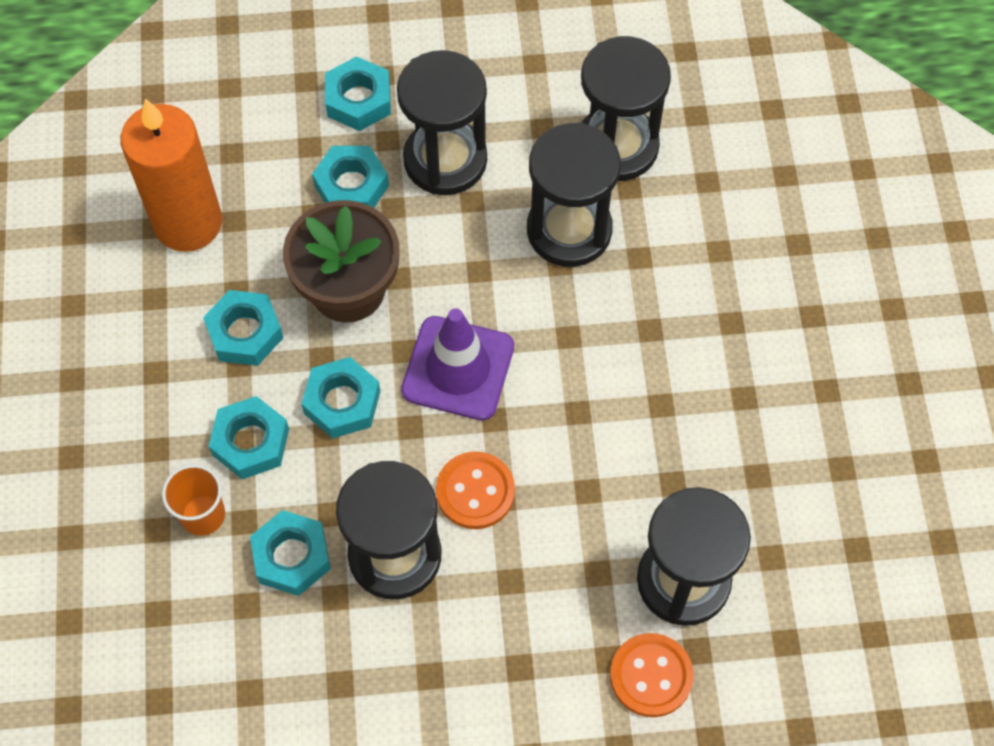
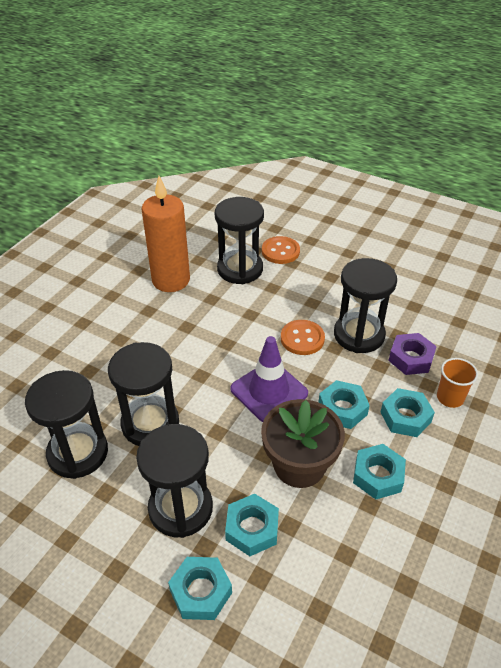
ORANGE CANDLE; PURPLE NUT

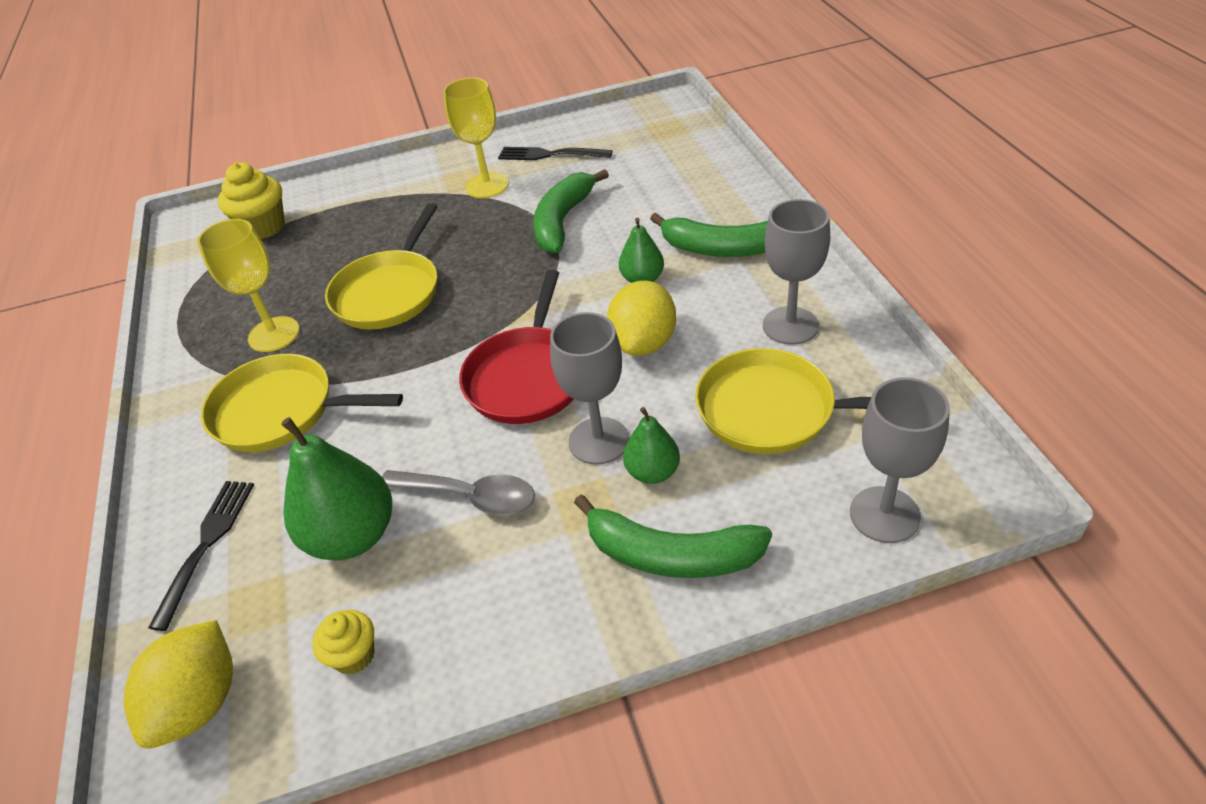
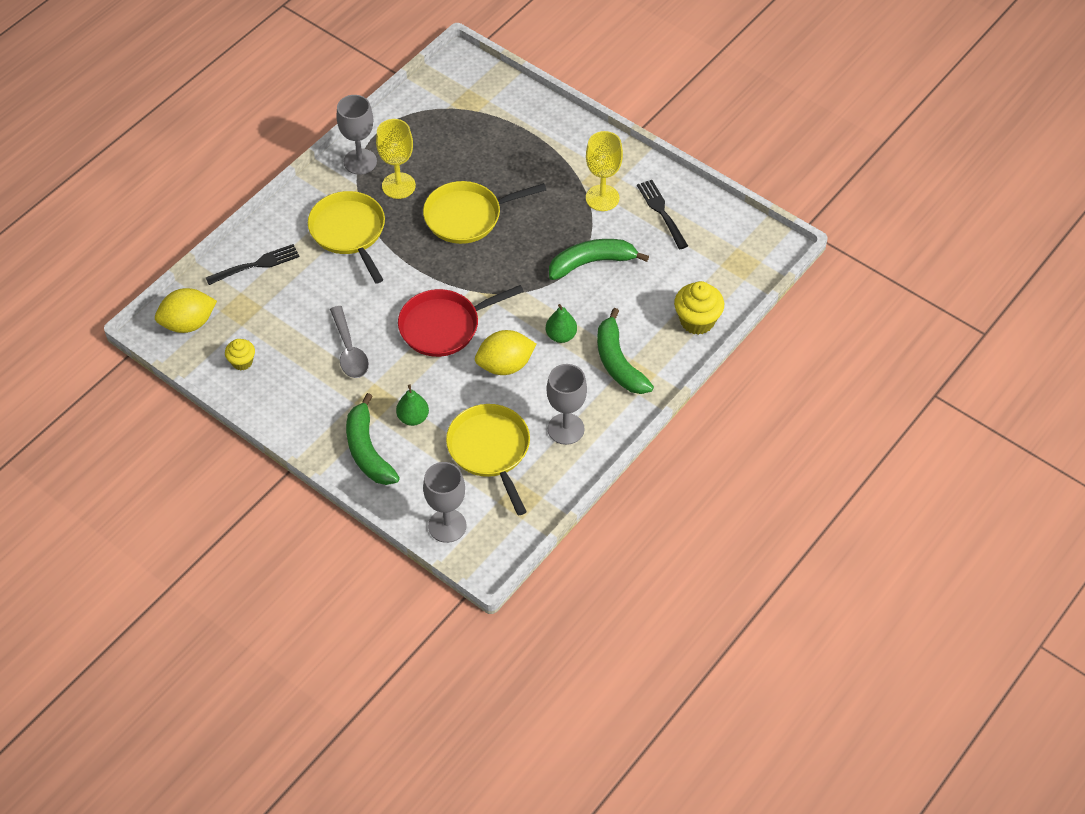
GREY GOBLET (no. 1 from left); YELLOW CUPCAKE (no. 2 from left); GREEN PEAR (no. 1 from left in the first image)

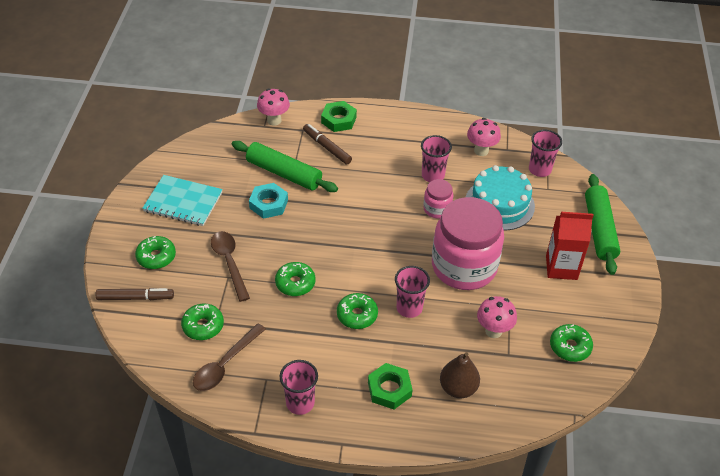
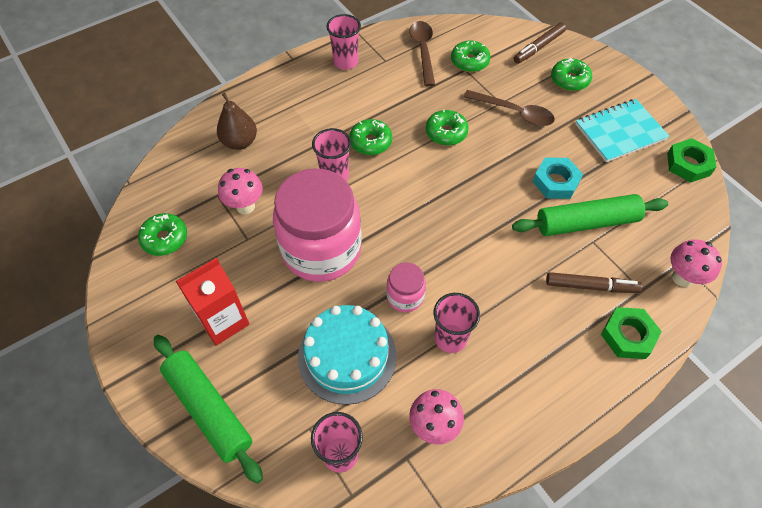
GREEN NUT (no. 2 from left)

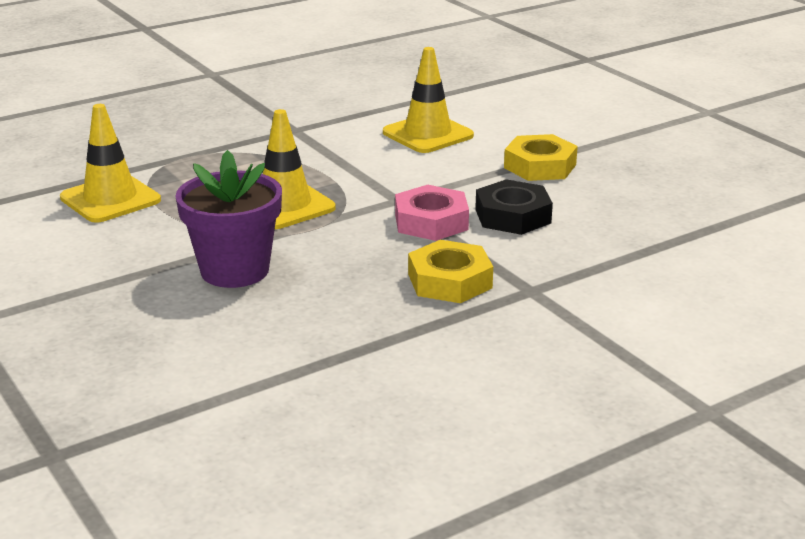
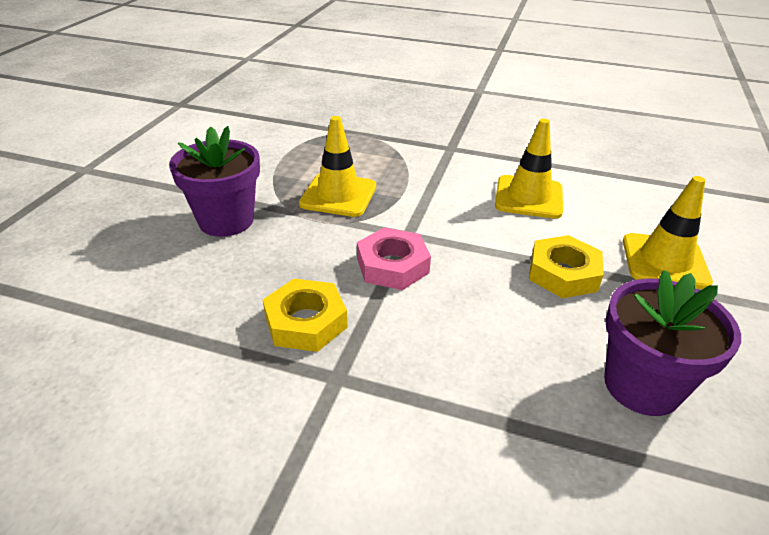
PURPLE FLOWER POT (no. 2 from left); YELLOW TRAFFIC CONE (no. 3 from left); BLACK NUT

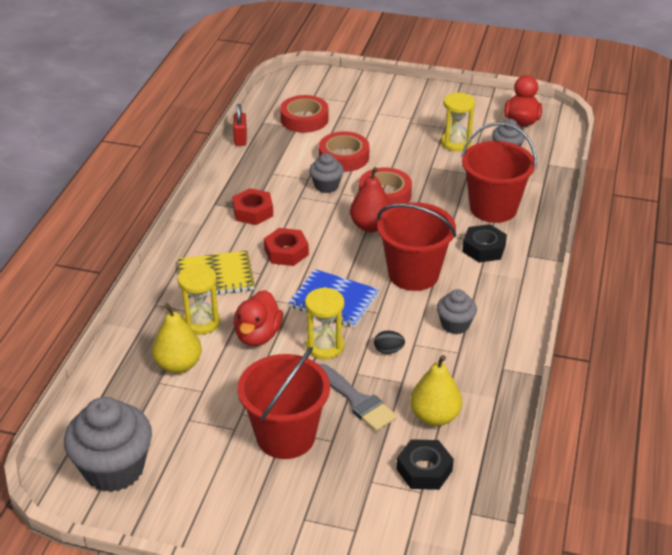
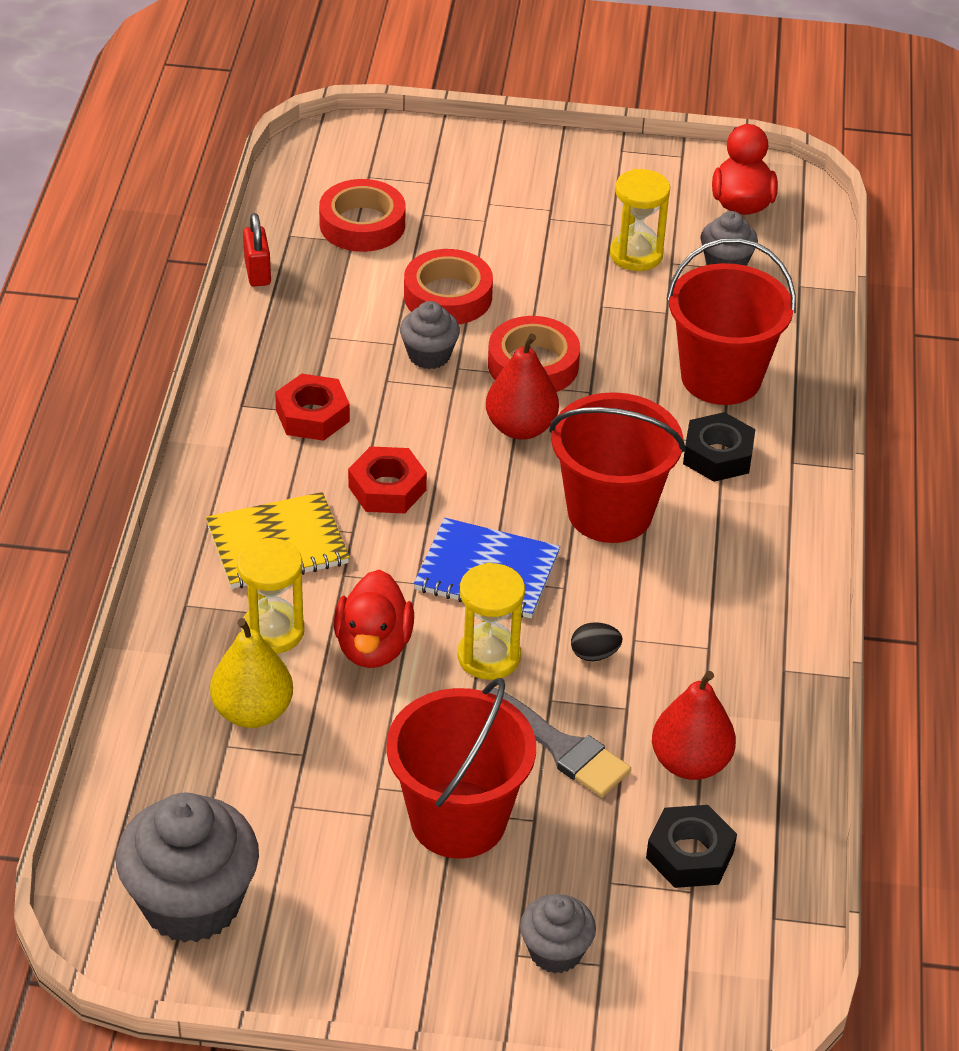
GREY CUPCAKE (no. 3 from left); RED PEAR (no. 2 from left)

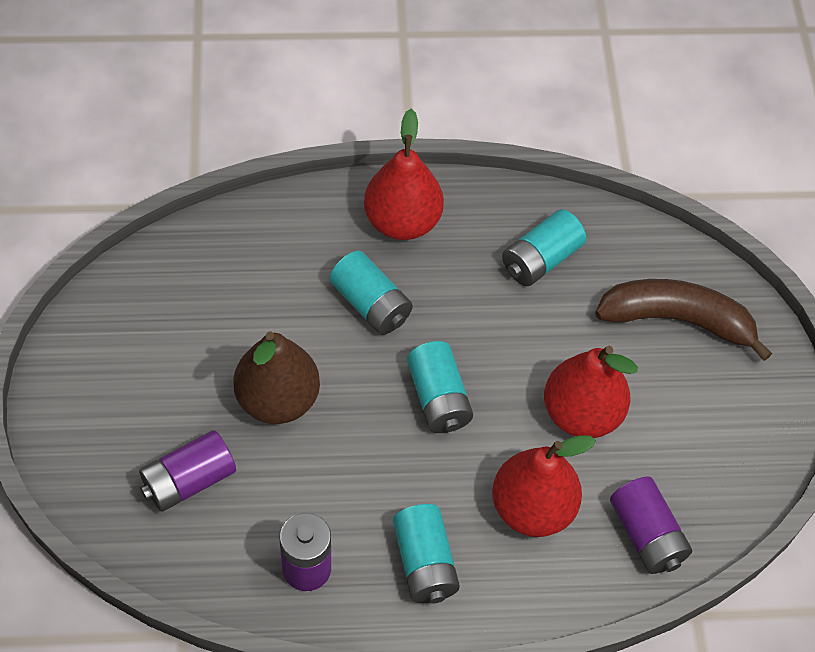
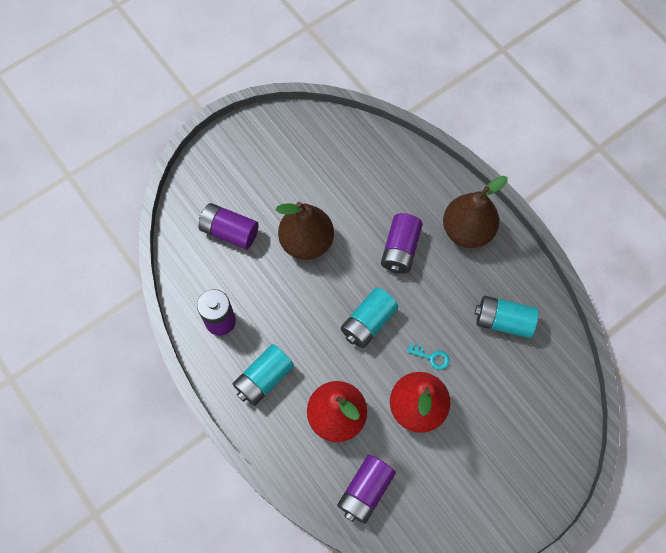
PURPLE BATTERY (no. 4 from left); TURQUOISE KEY; BROWN PEAR (no. 2 from left); BROWN BANANA

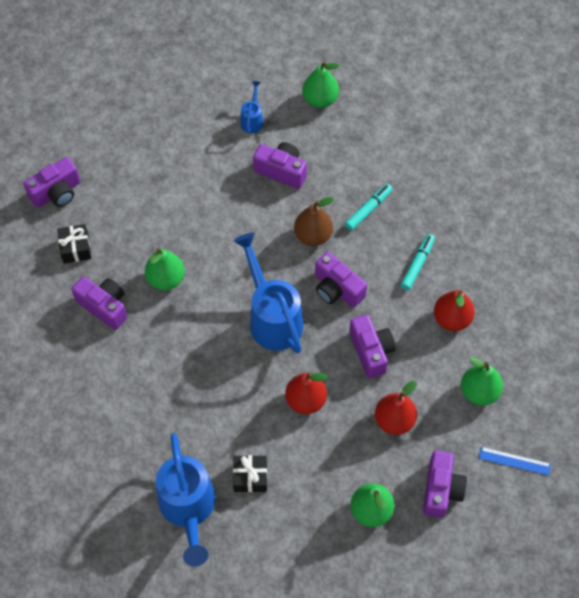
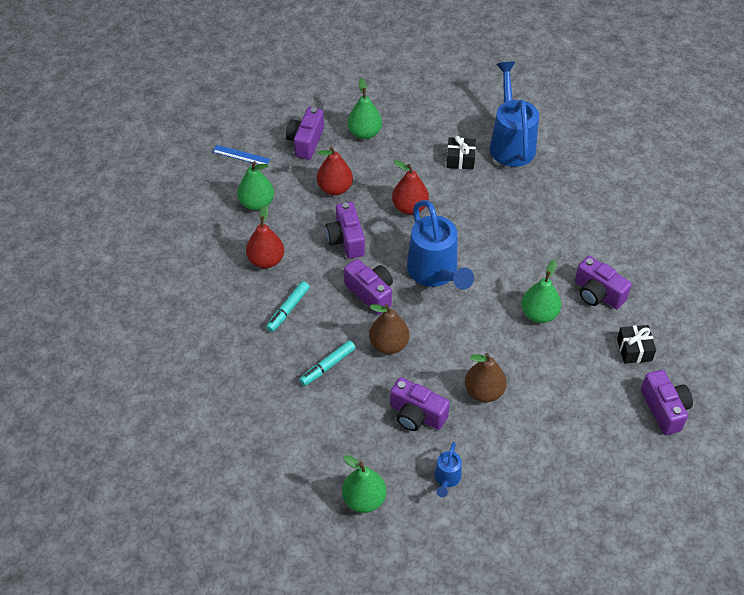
BROWN PEAR (no. 2 from left); PURPLE CAMERA (no. 6 from left)

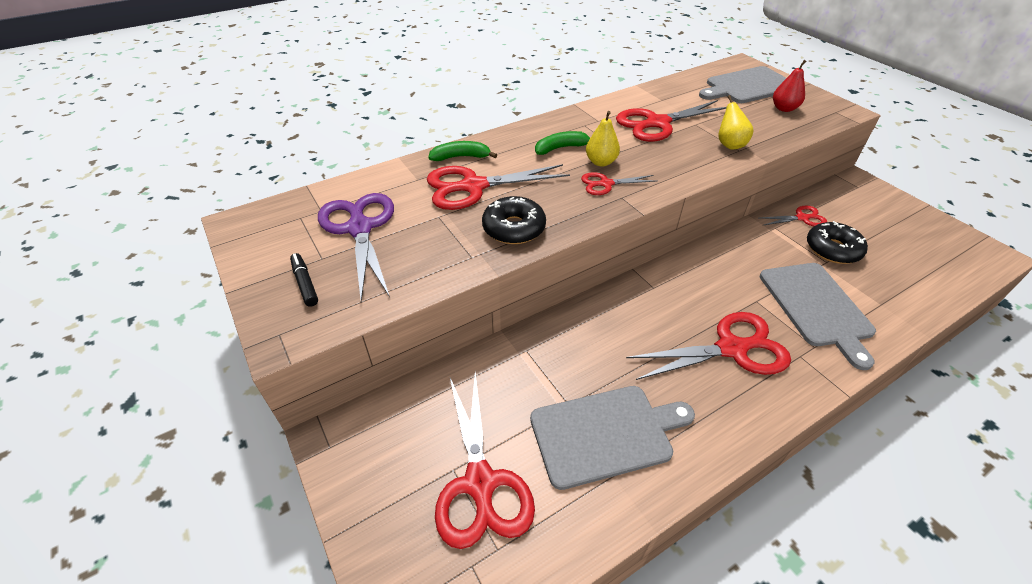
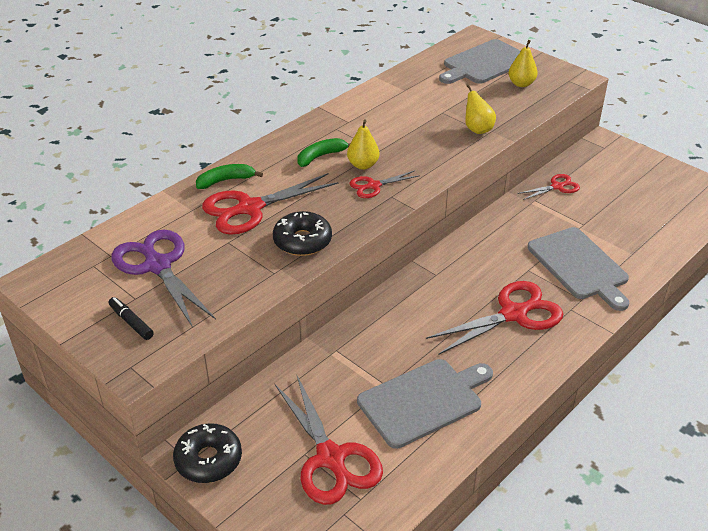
BLACK DONUT (no. 1 from left); YELLOW PEAR (no. 3 from left); RED SCISSORS (no. 4 from left in the first image)

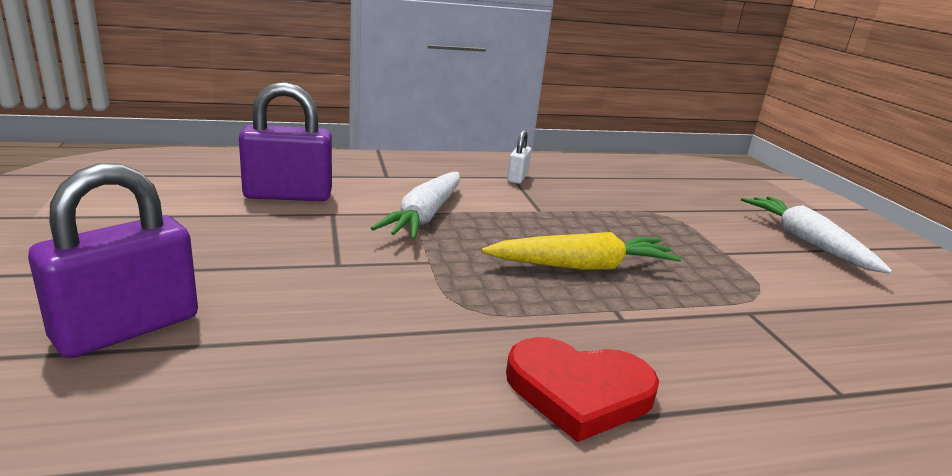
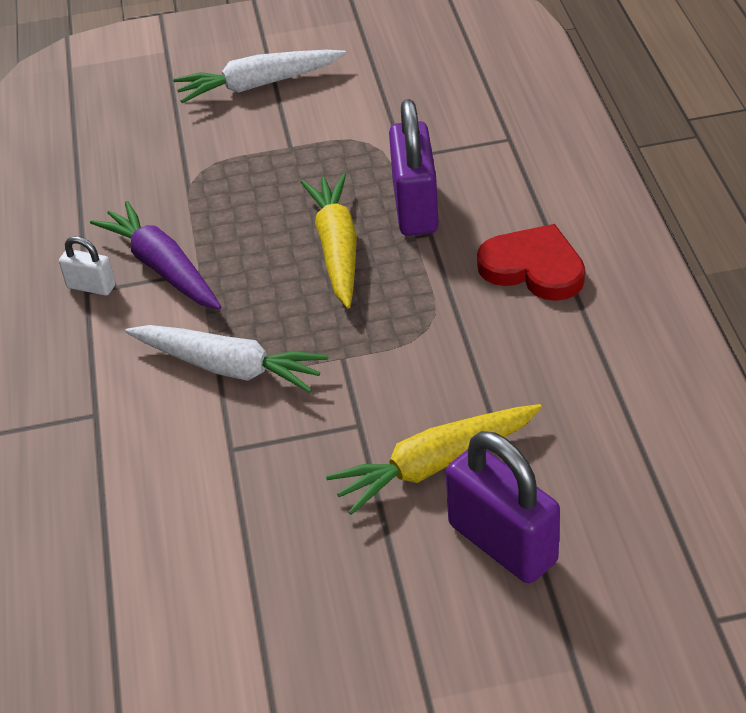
PURPLE CARROT; YELLOW CARROT (no. 2 from left); PURPLE PADLOCK (no. 1 from left); RED HEART

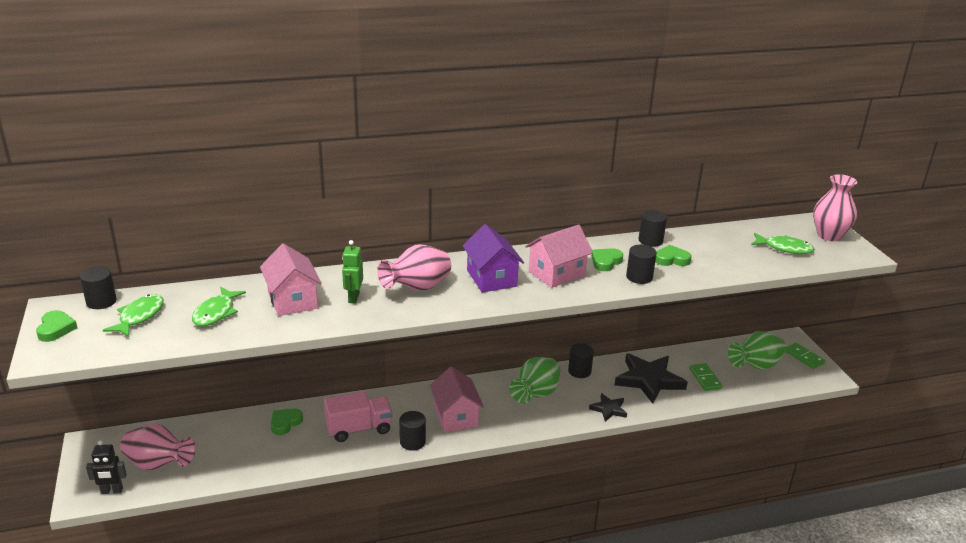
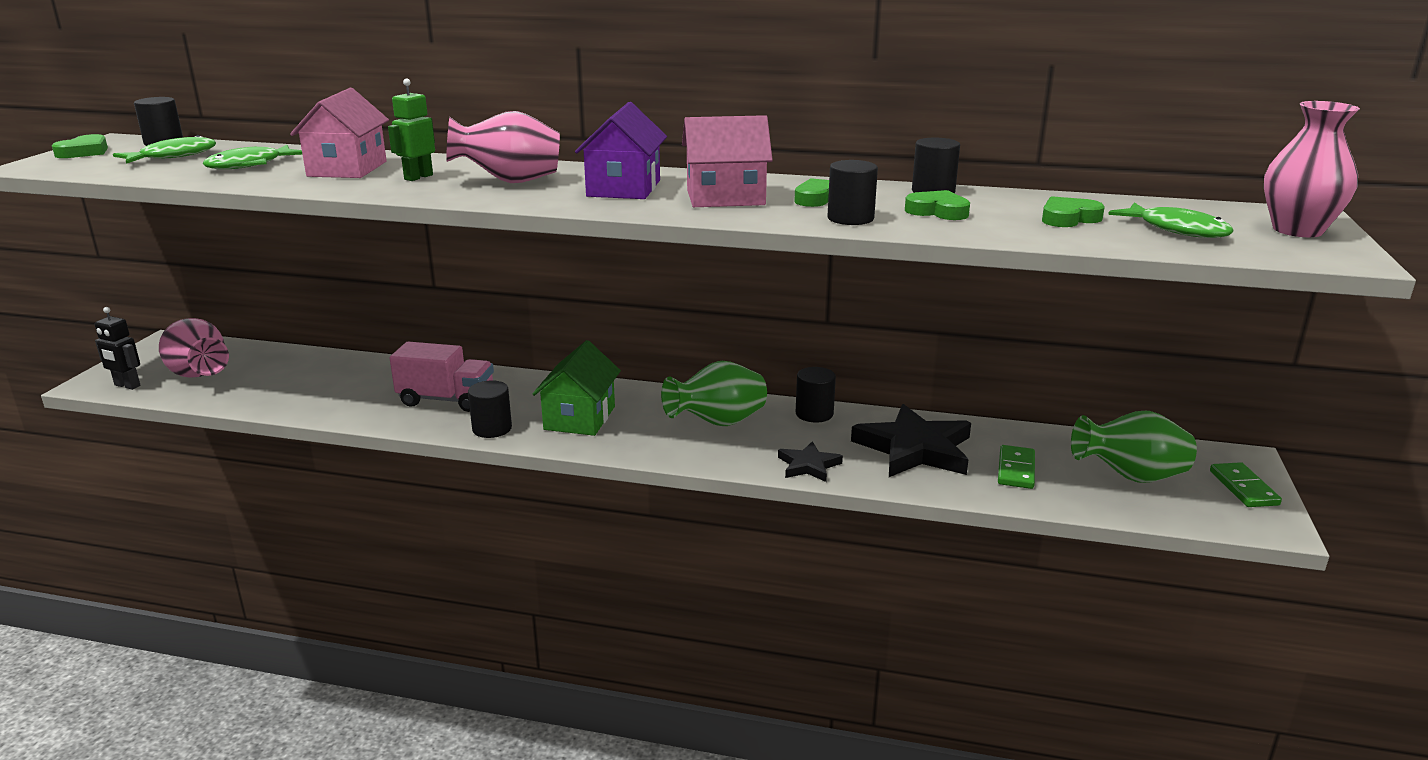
GREEN HOUSE; GREEN HEART (no. 4 from left)

